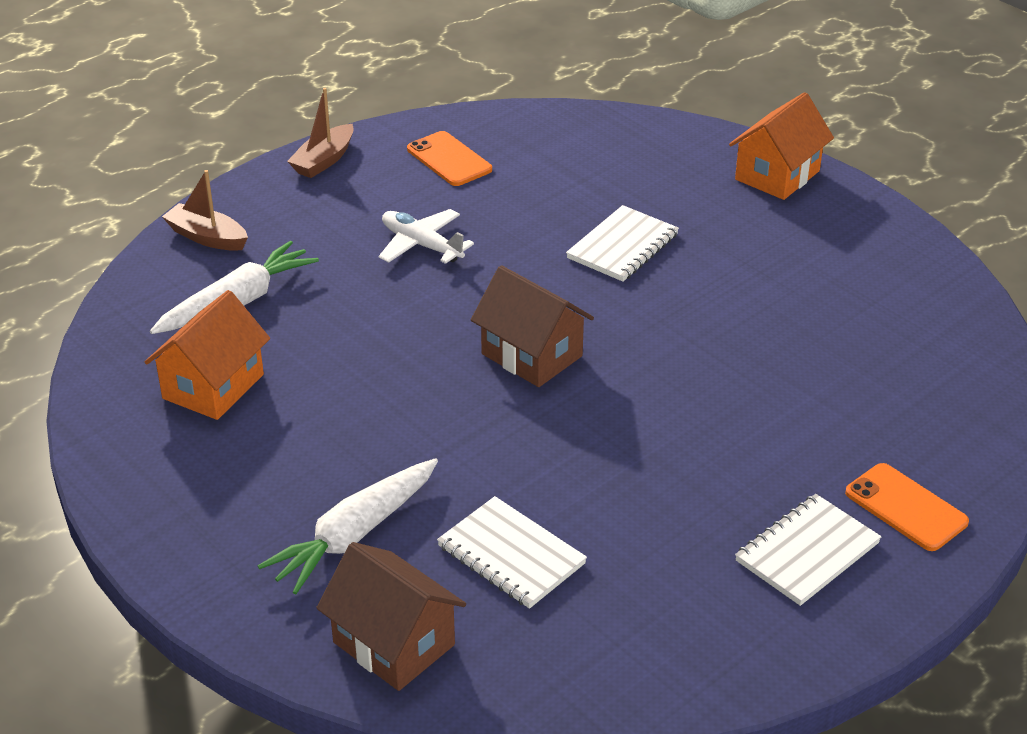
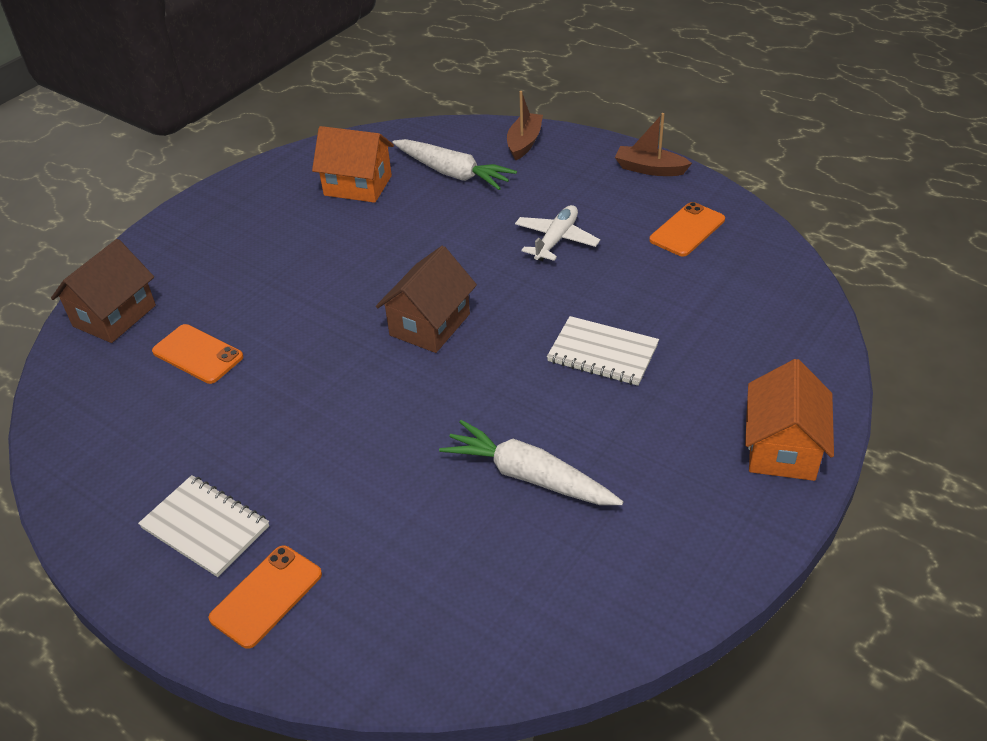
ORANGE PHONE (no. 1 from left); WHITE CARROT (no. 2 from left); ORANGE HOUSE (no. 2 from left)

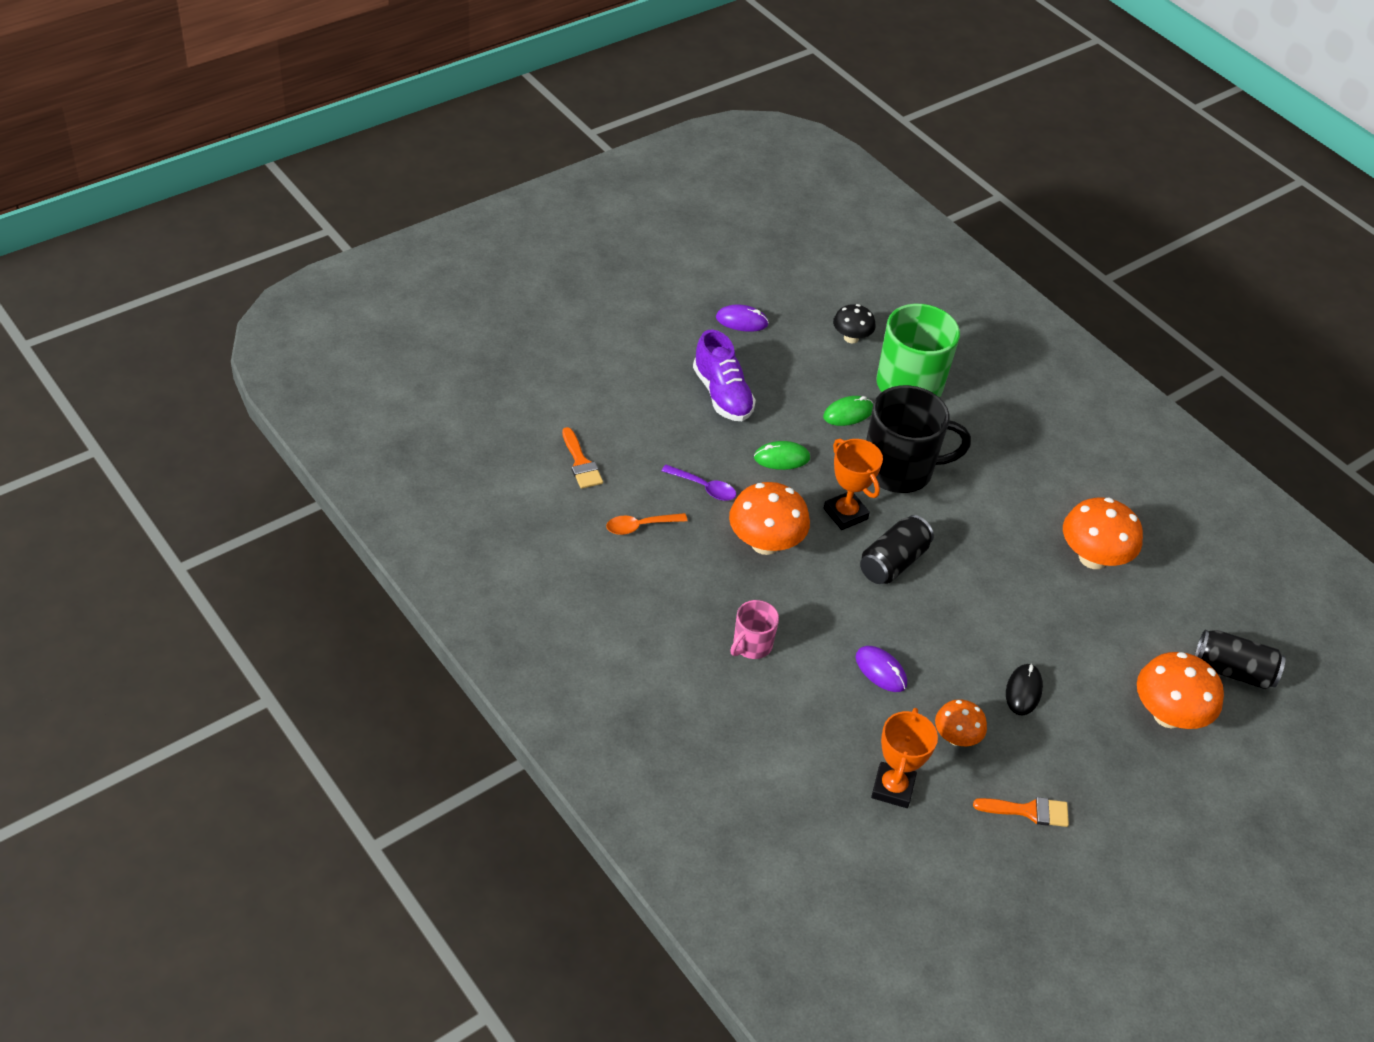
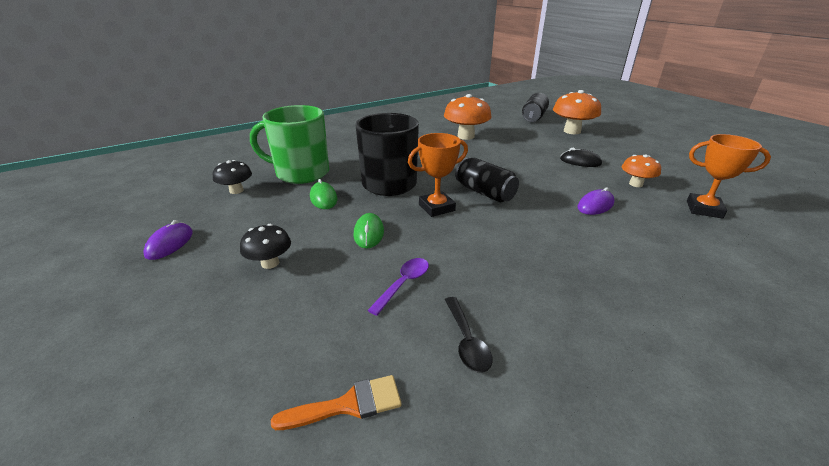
BLACK MUSHROOM (no. 2 from left); BLACK SPOON; ORANGE MUSHROOM (no. 1 from left in the first image); PINK MUG; ORANGE BRUSH (no. 2 from left in the first image)

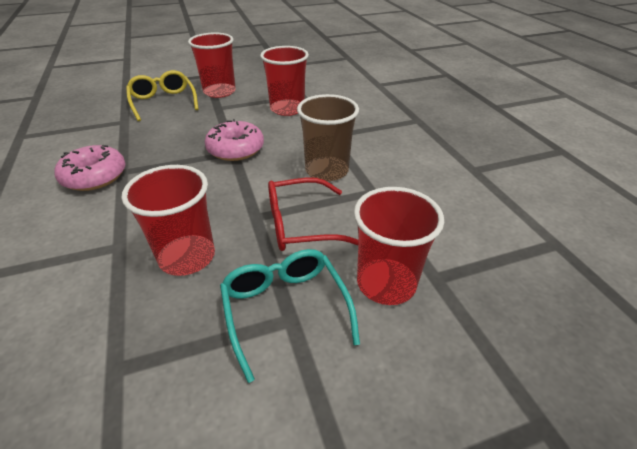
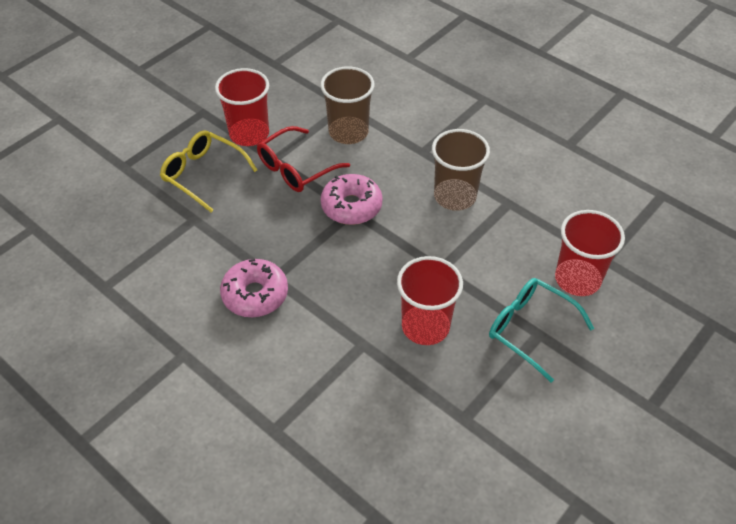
RED GLASSES; BROWN CUP (no. 1 from left)

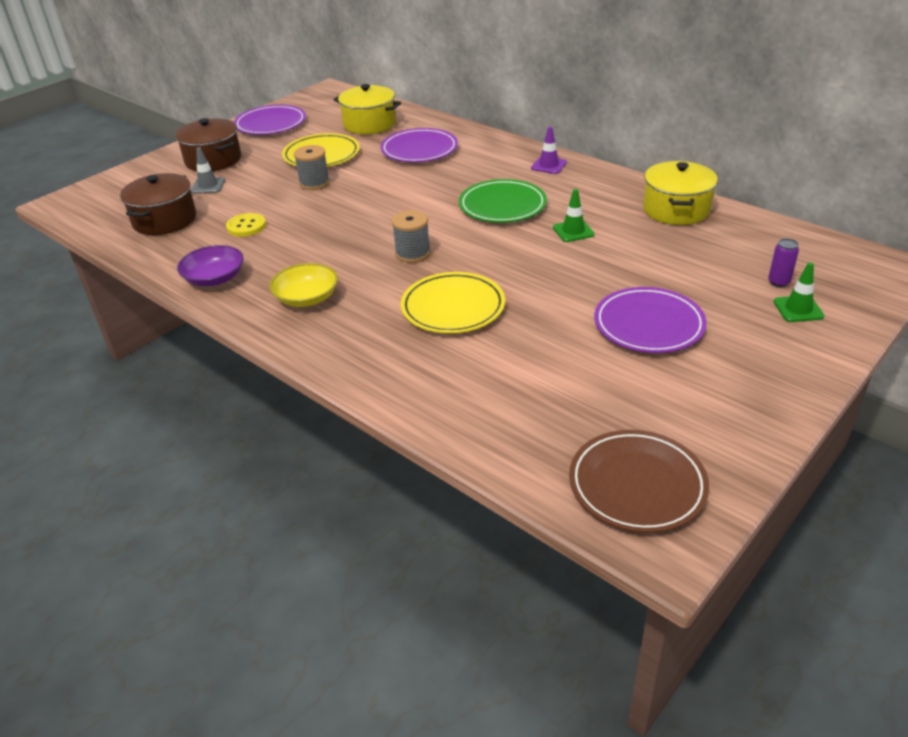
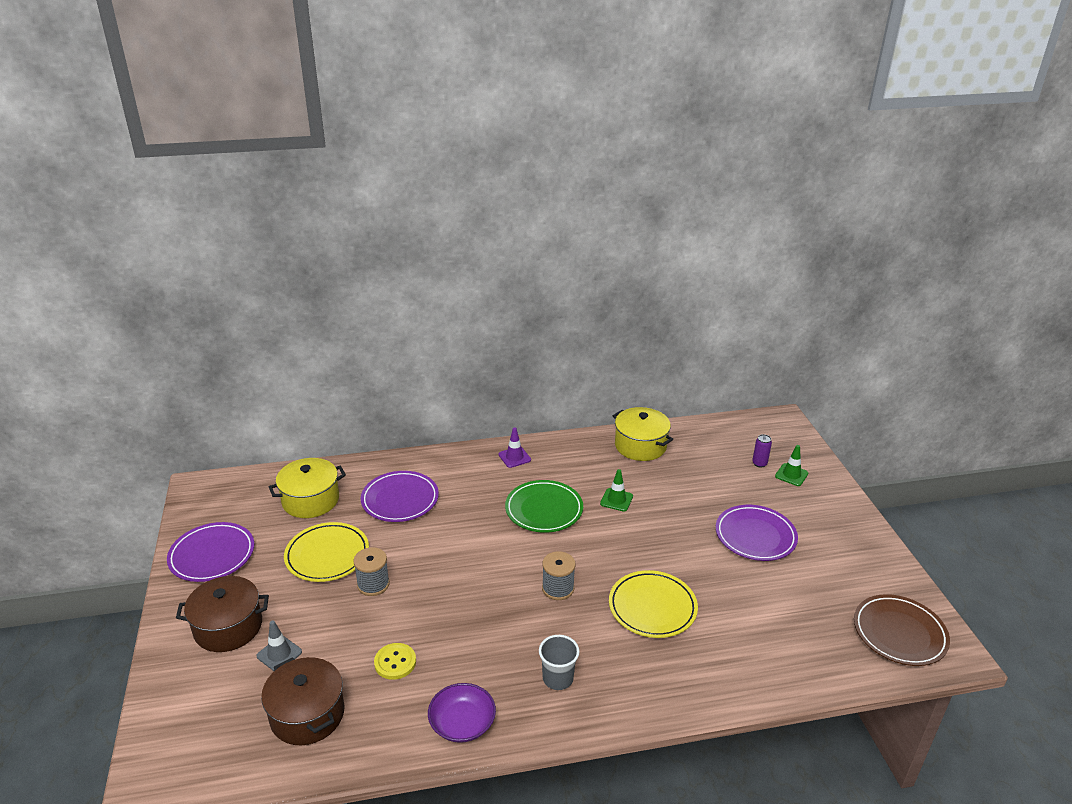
GREY CUP

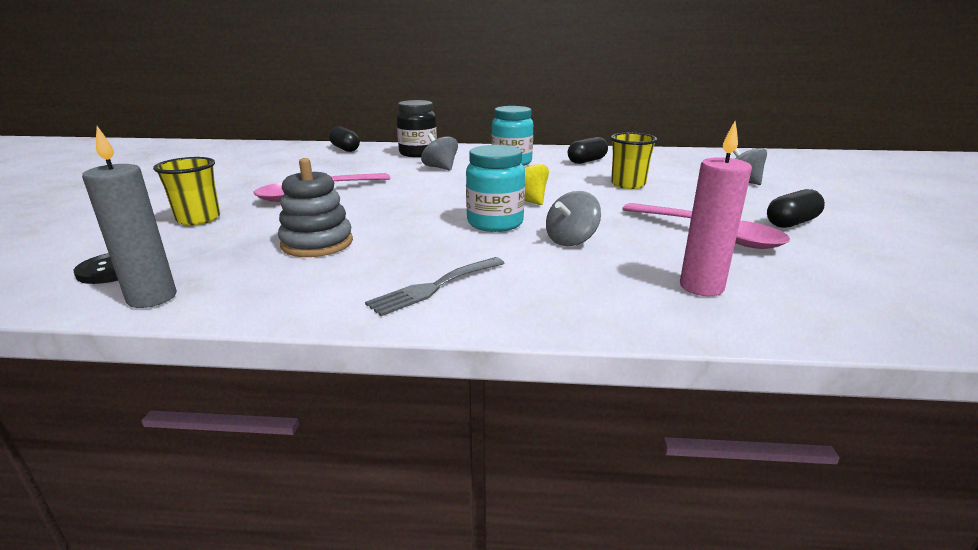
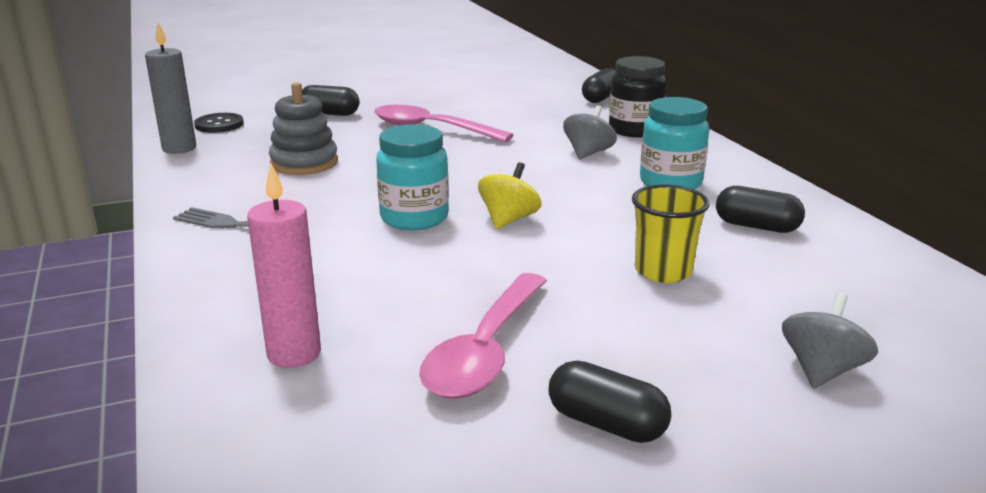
BLACK CAPSULE (no. 1 from left); GREY SPINNING TOP (no. 2 from left in the first image)

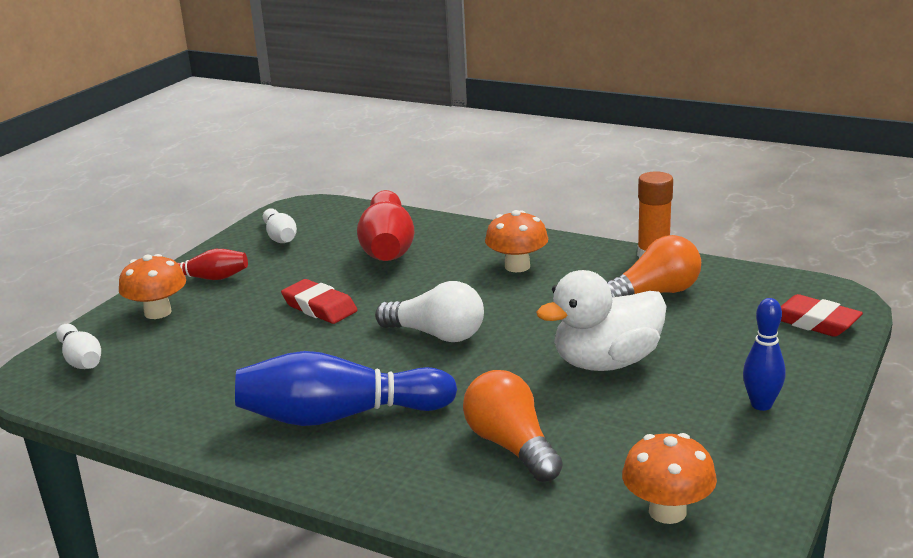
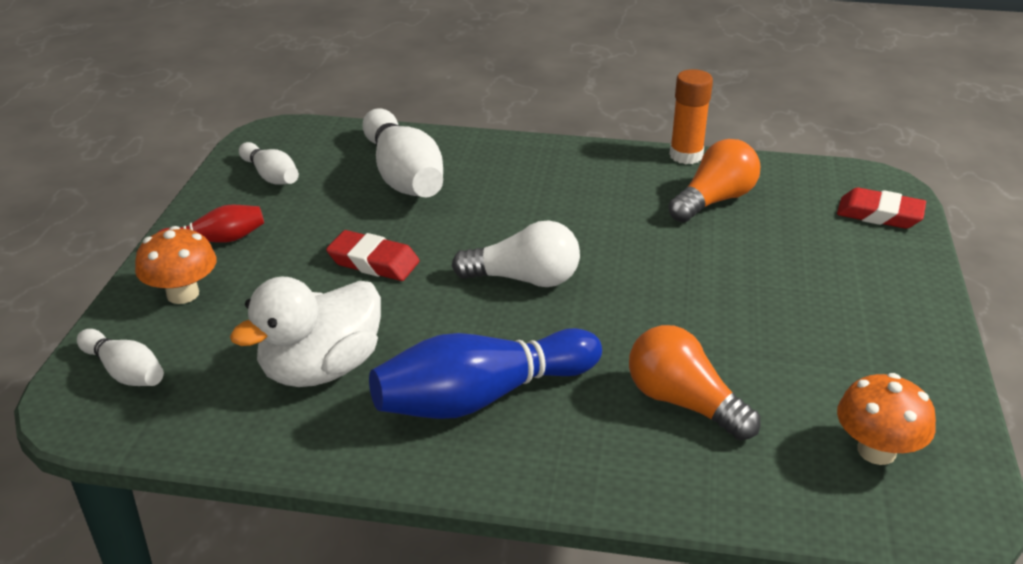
WHITE DUCK; WHITE BOWLING PIN (no. 3 from left); ORANGE MUSHROOM (no. 2 from left in the first image); BLUE BOWLING PIN (no. 2 from left in the first image)

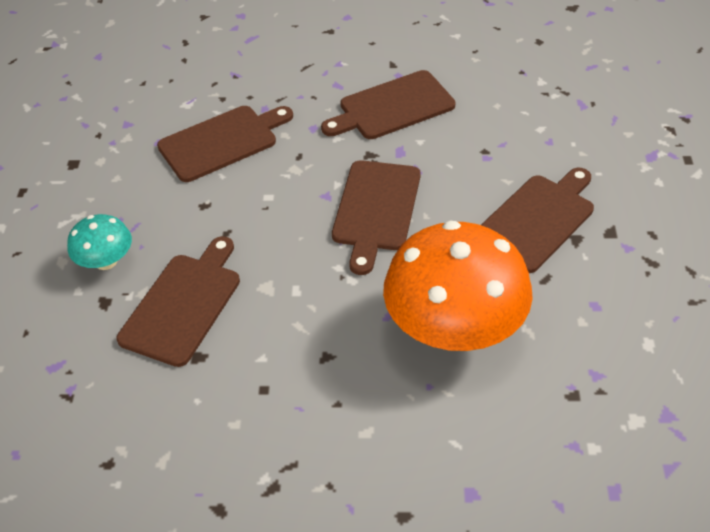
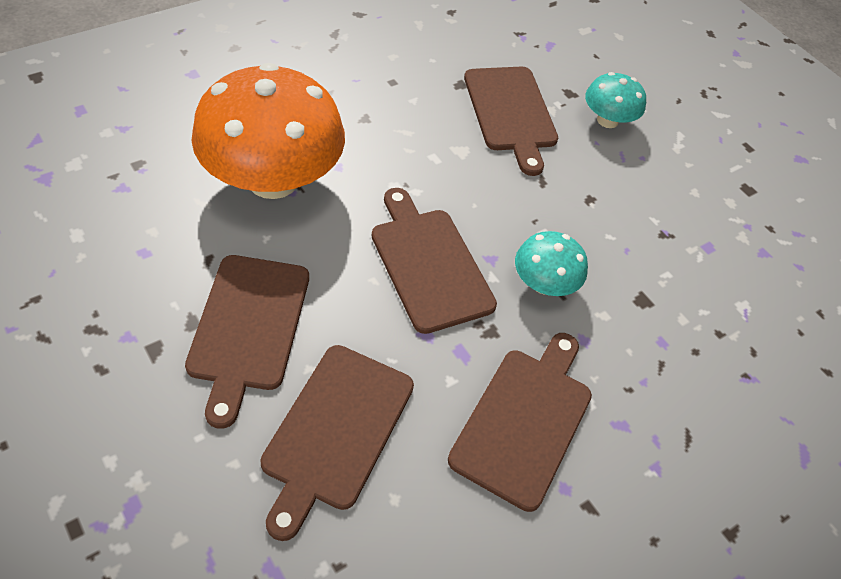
BROWN CUTTING BOARD (no. 2 from left); TURQUOISE MUSHROOM (no. 1 from left)

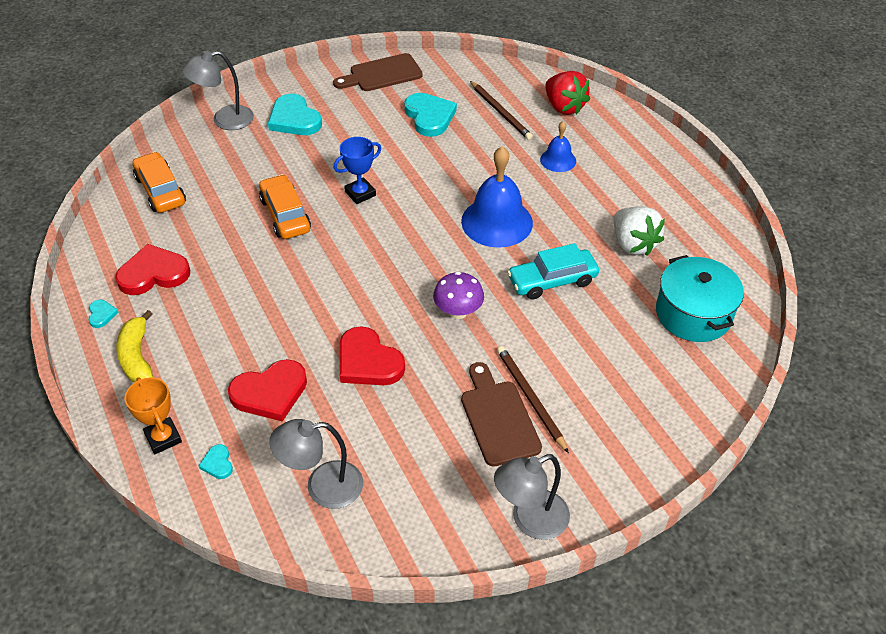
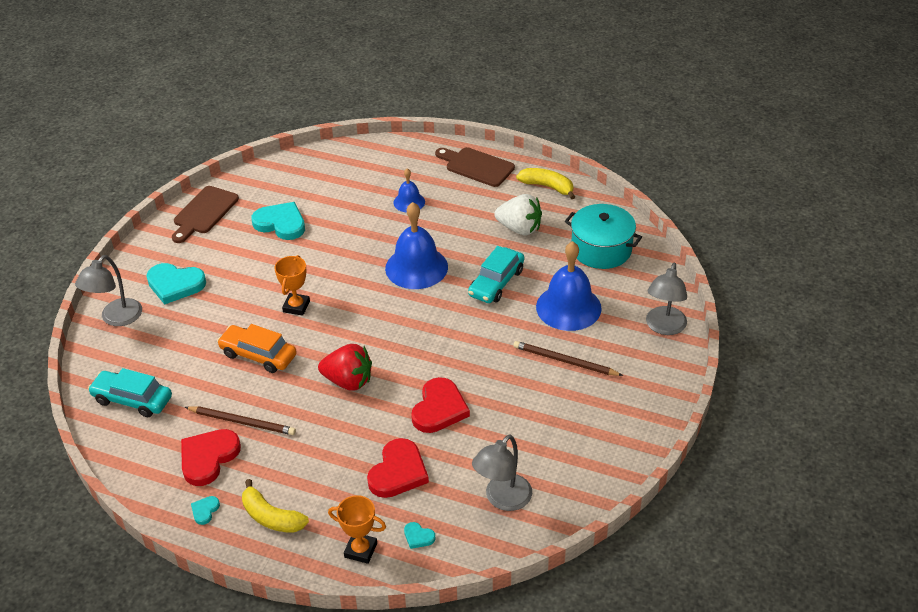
TURQUOISE CAR (no. 1 from left); BROWN PENCIL (no. 1 from left); TURQUOISE HEART (no. 2 from left); ORANGE TROPHY (no. 1 from left); RED STRAWBERRY; RED HEART (no. 3 from left); BROWN CUTTING BOARD (no. 2 from left); YELLOW BANANA (no. 2 from left); BLUE BELL (no. 3 from left); GREY LAMP (no. 3 from left); PURPLE MUSHROOM

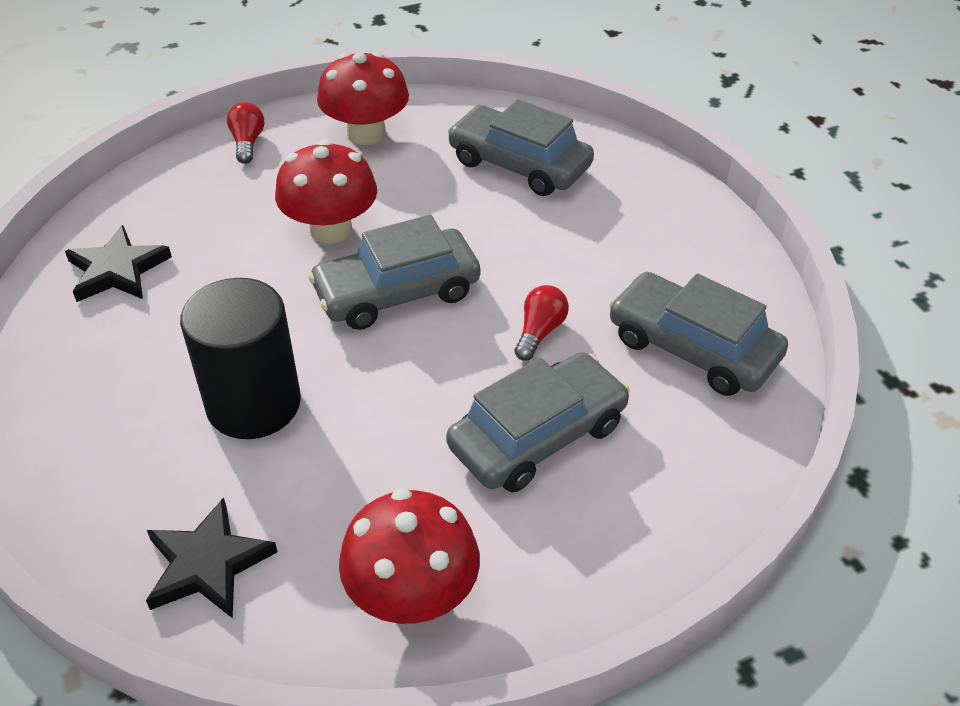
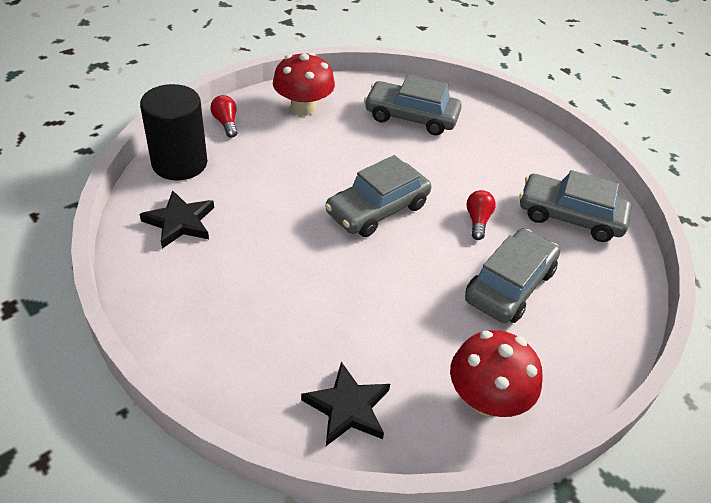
BLACK CYLINDER; RED MUSHROOM (no. 1 from left in the first image)

